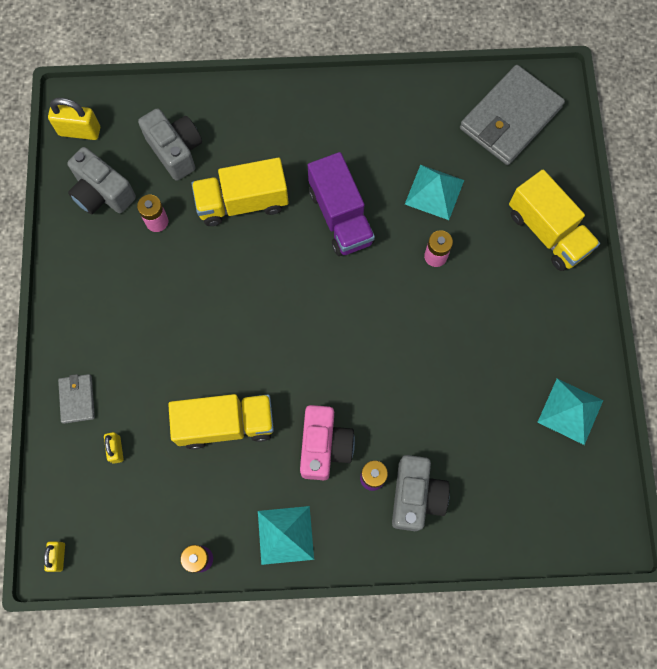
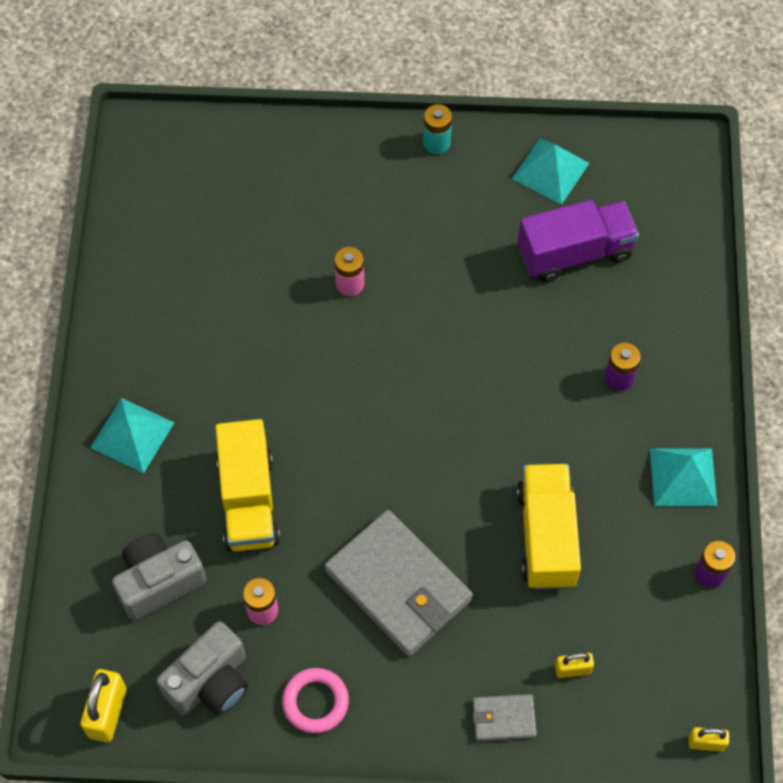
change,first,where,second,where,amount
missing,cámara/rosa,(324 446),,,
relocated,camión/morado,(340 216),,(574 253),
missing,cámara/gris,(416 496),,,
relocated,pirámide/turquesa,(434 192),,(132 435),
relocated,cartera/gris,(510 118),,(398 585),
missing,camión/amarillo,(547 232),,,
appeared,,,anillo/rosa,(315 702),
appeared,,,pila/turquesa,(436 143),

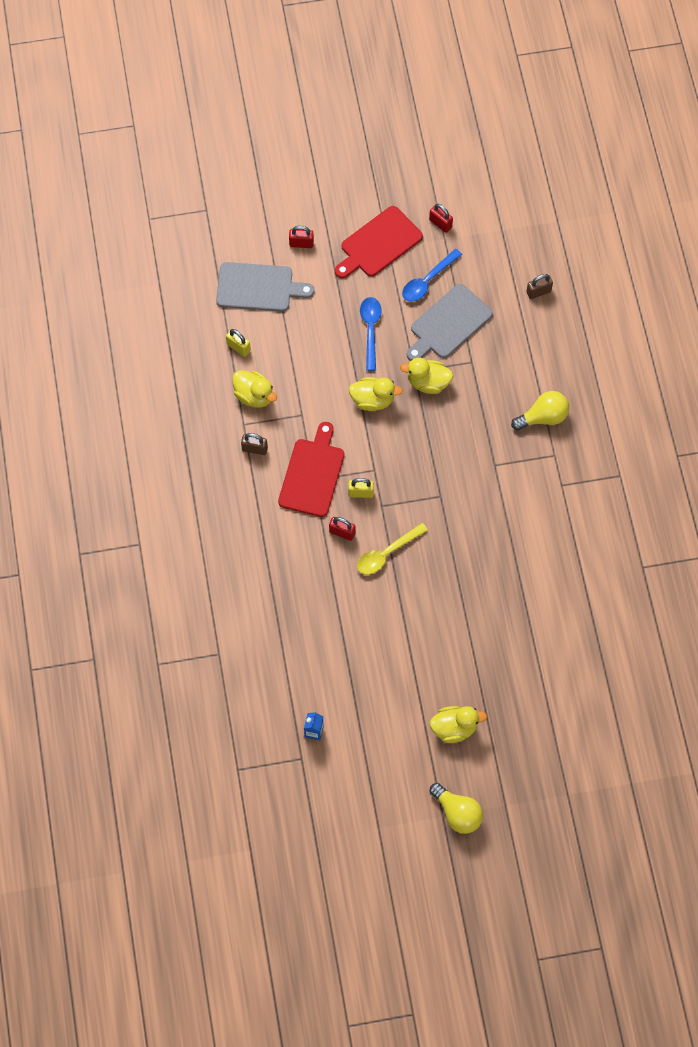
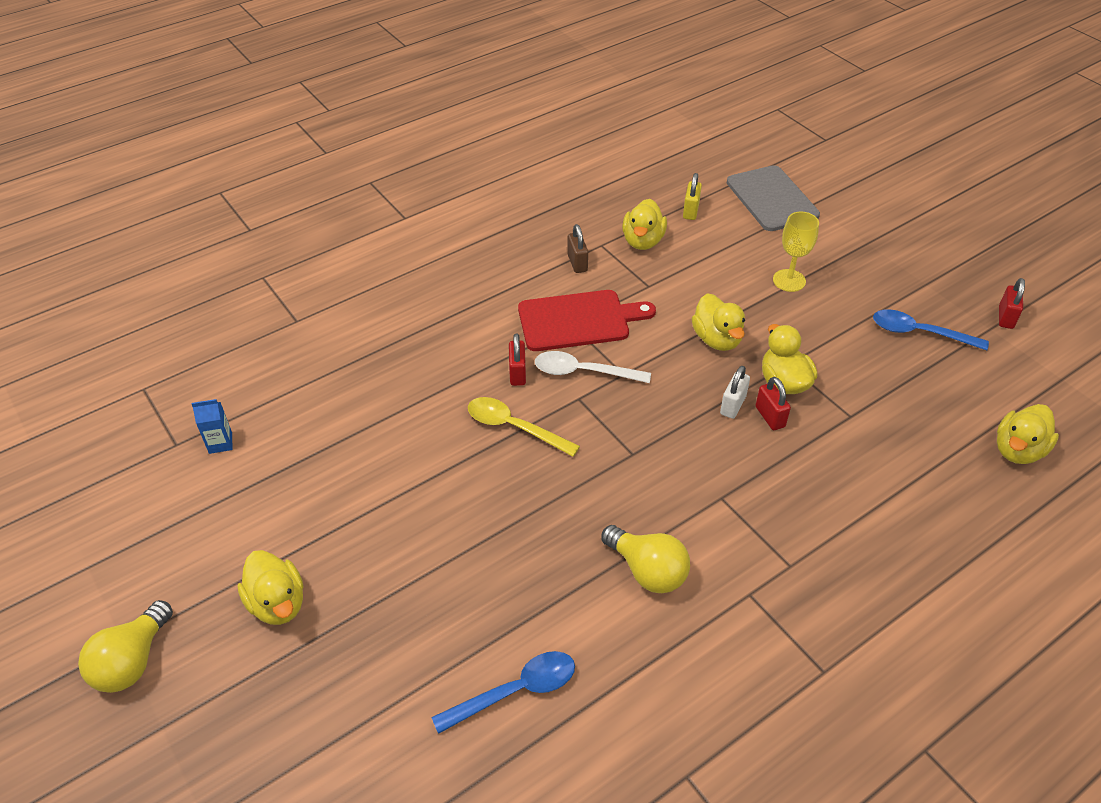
change,first,where,second,where,amount
relocated,candado/rojo,(301 243),,(770 417),
missing,tabla de cortar/rojo,(378 244),,,
exchanged,candado/amarillo,(361 493),cuchara/blanco,(583 372),
relocated,cuchara/azul,(370 330),,(516 691),
missing,tabla de cortar/gris,(448 324),,,
relocated,bombilla/amarillo,(543 417),,(647 570),
exchanged,candado/marrón,(538 292),pato/amarillo,(1017 450),
appeared,,,candado/blanco,(732 405),
appeared,,,copa/amarillo,(789 280),

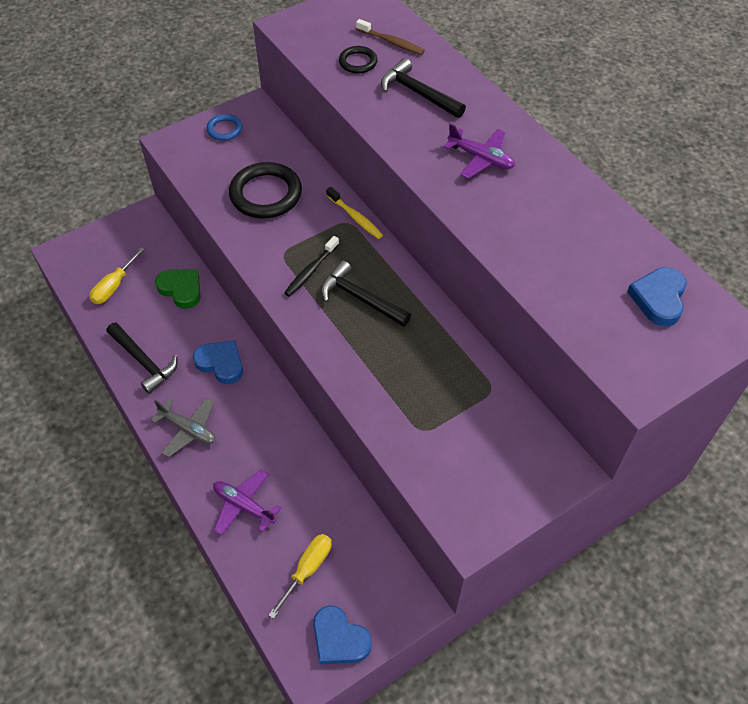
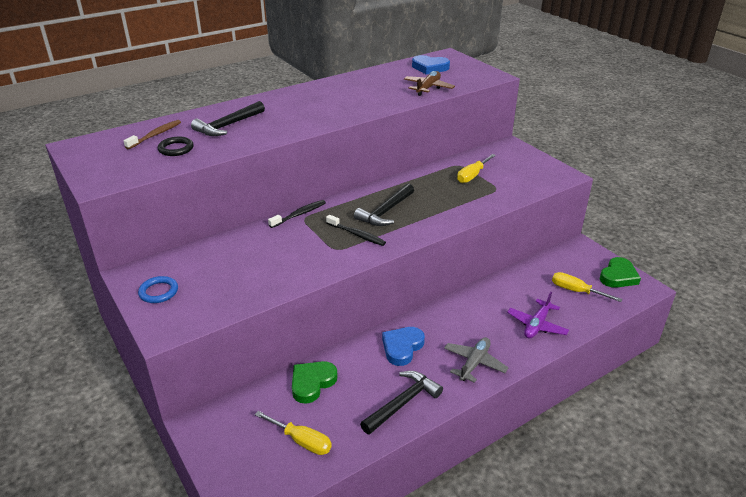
change,first,where,second,where,amount
missing,anillo/negro,(266 194),,,
colour,corazón/azul,(339 639),corazón/verde,(618 276),
colour,cepillo de dientes/amarillo,(355 217),cepillo de dientes/negro,(299 214),
missing,avión/morado,(481 158),,,
appeared,,,avión/marrón,(428 88),
appeared,,,destornillador/amarillo,(472 176),

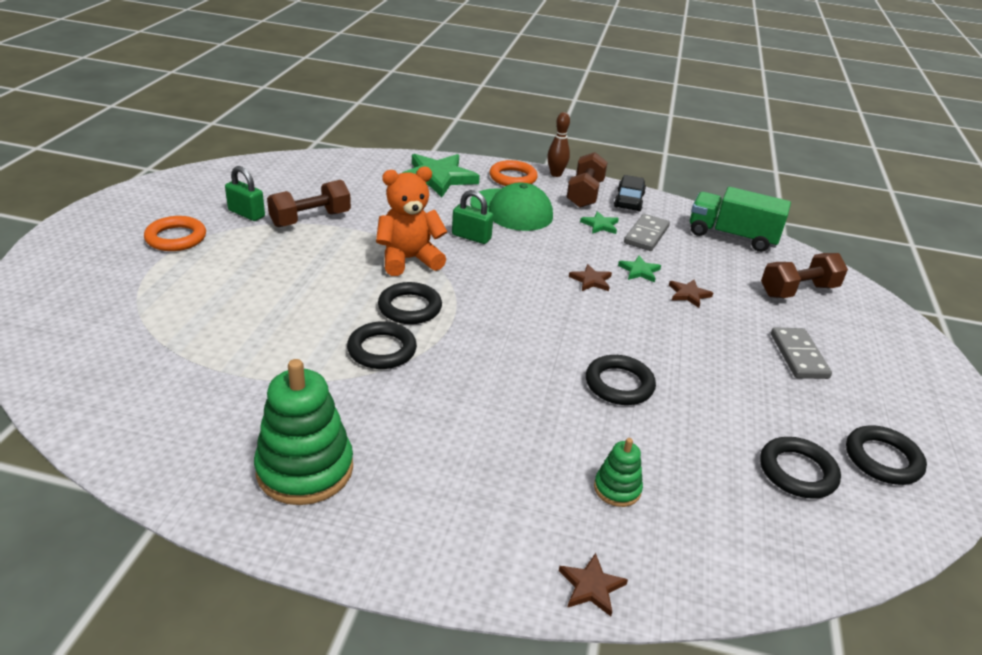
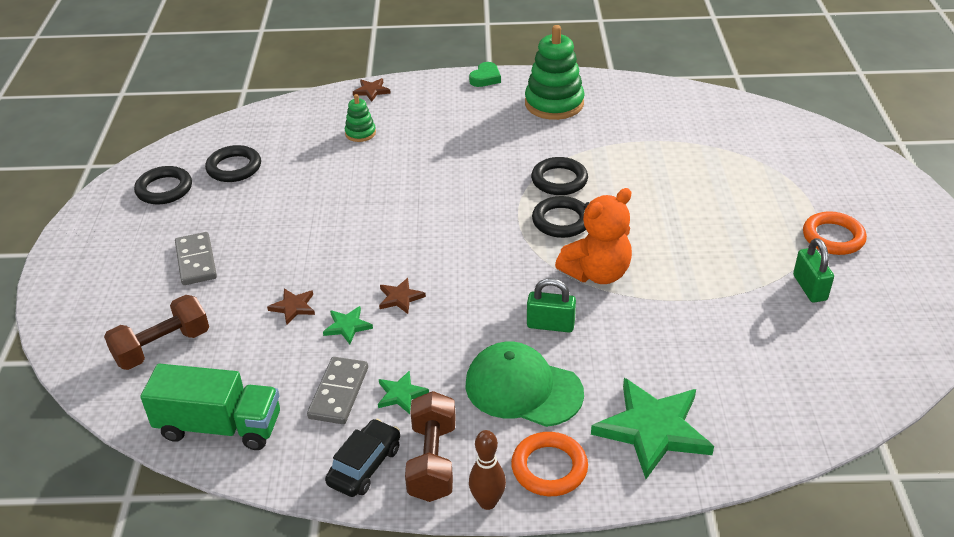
change,first,where,second,where,amount
spun,candado/verde,(246 213),,(809 288),60 degrees clockwise
missing,mancuerna/marrón,(310 219),,,
missing,anillo/negro,(619 384),,,
spun,coche/negro,(629 201),,(365 465),150 degrees counterclockwise
appeared,,,corazón/verde,(485 78),

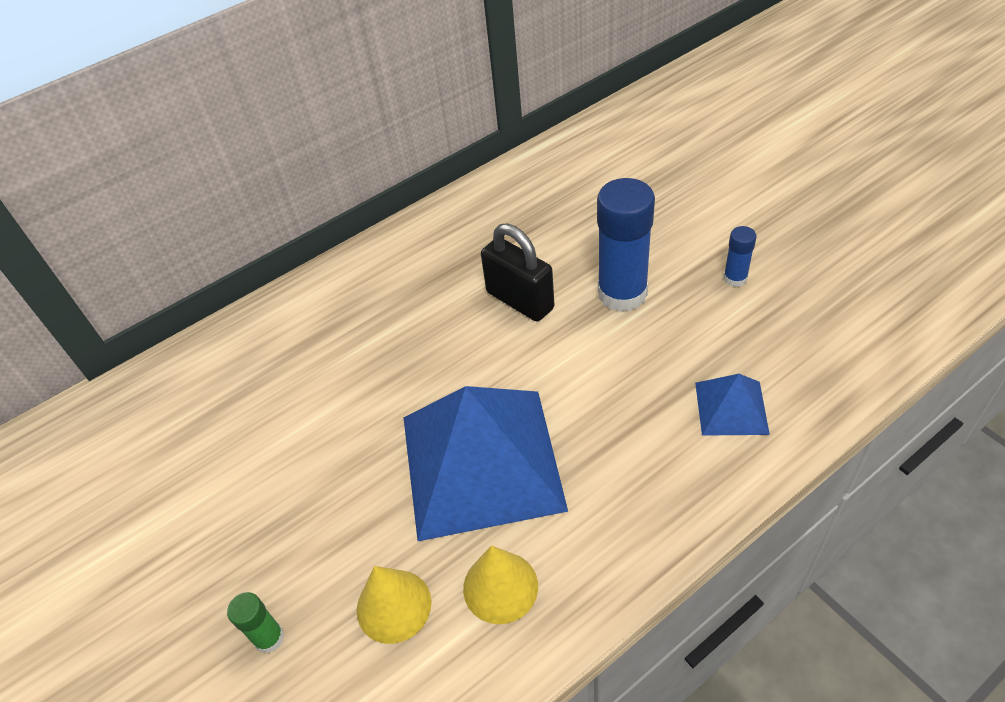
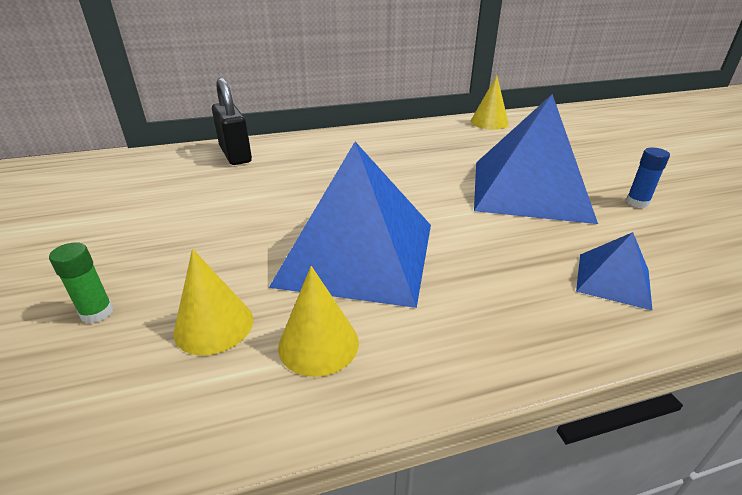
change,first,where,second,where,amount
relocated,candado/negro,(520 300),,(235 155),
exchanged,barra de pegamento/azul,(622 293),pirámide/azul,(530 189),
appeared,,,cono/amarillo,(489 122),

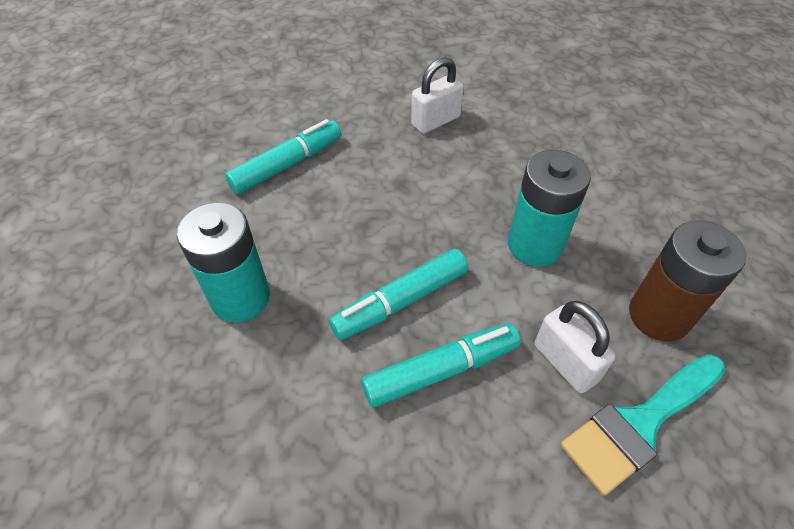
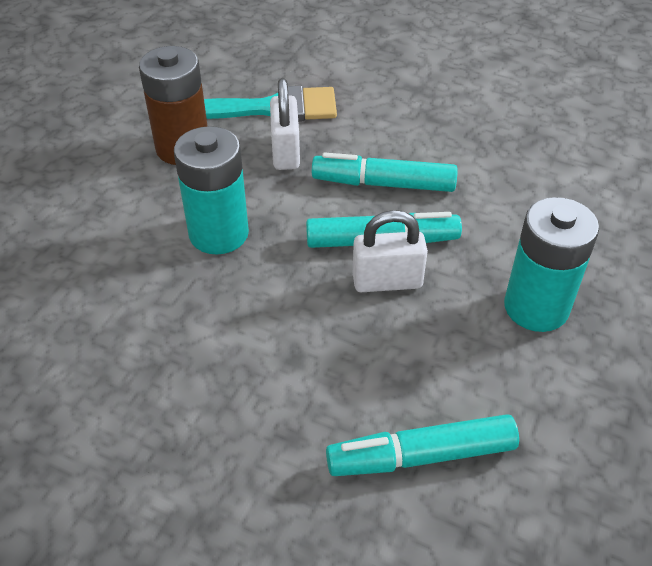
change,first,where,second,where,amount
relocated,candado/blanco,(435 121),,(387 281),

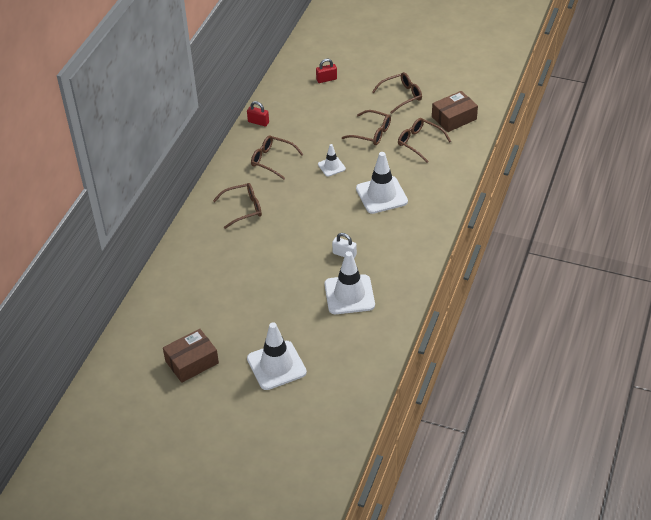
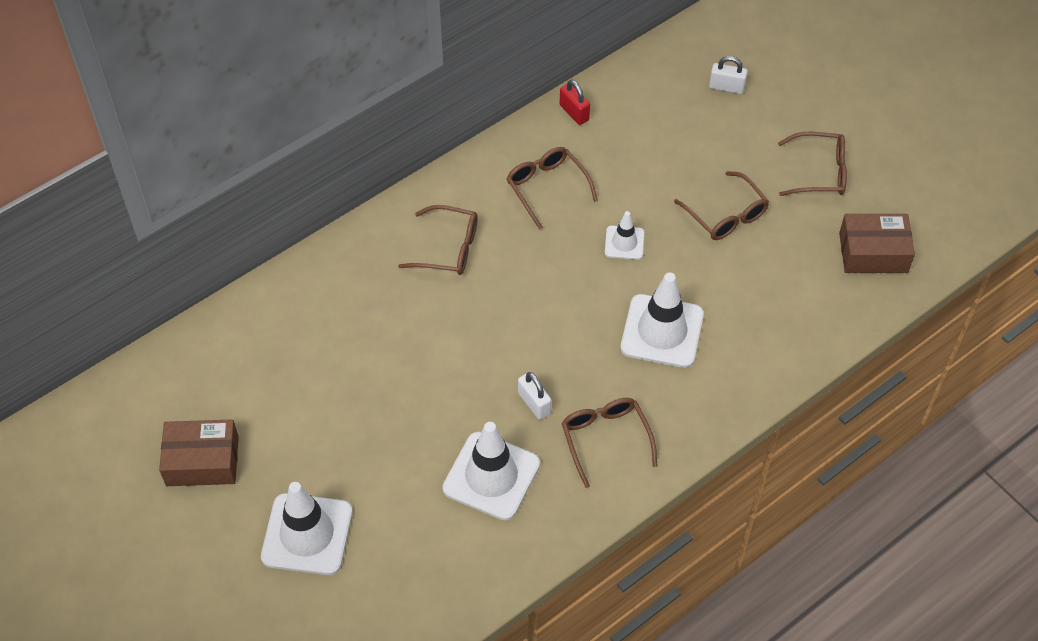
change,first,where,second,where,amount
colour,candado/rojo,(326 79),candado/blanco,(726 87),
relocated,gafas/marrón,(420 143),,(606 440),

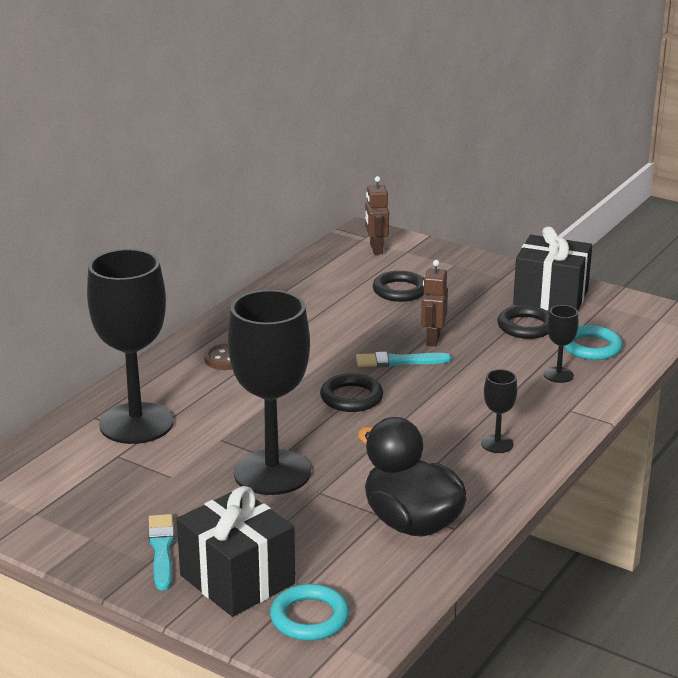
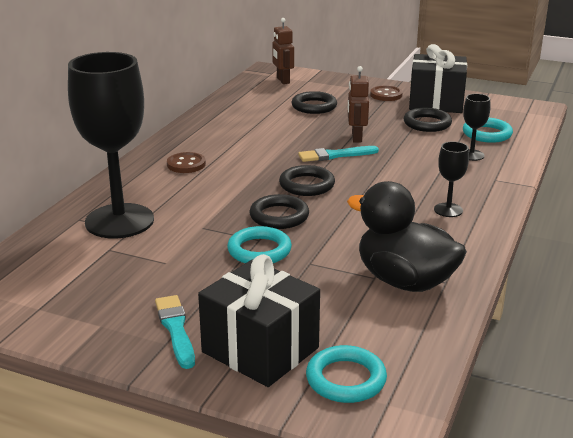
change,first,where,second,where,amount
exchanged,copa/negro,(272 472),anillo/turquesa,(259 250),
appeared,,,anillo/negro,(279 216),
appeared,,,botón/marrón,(386 95),

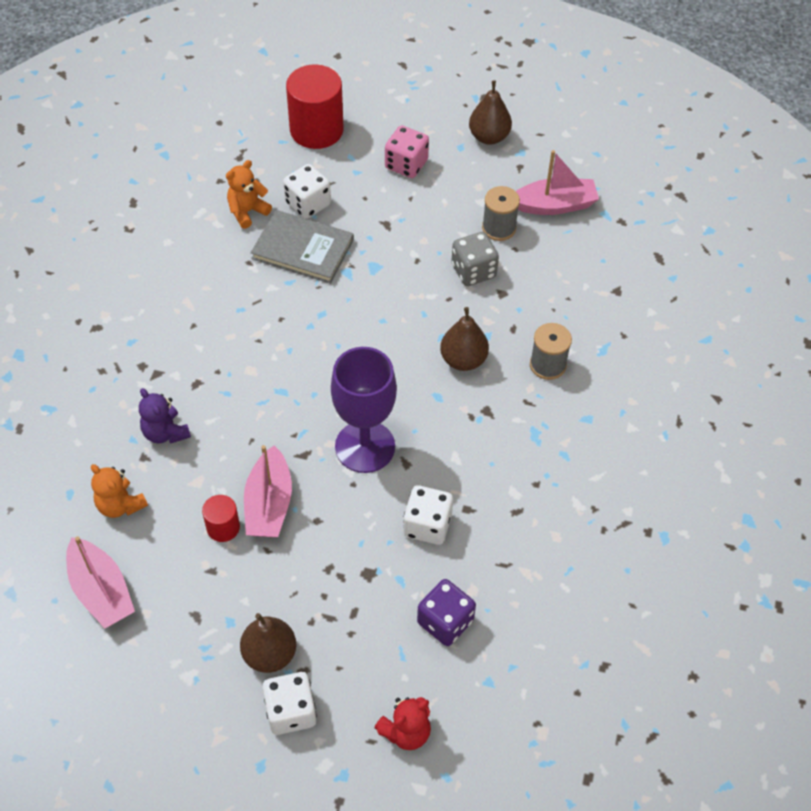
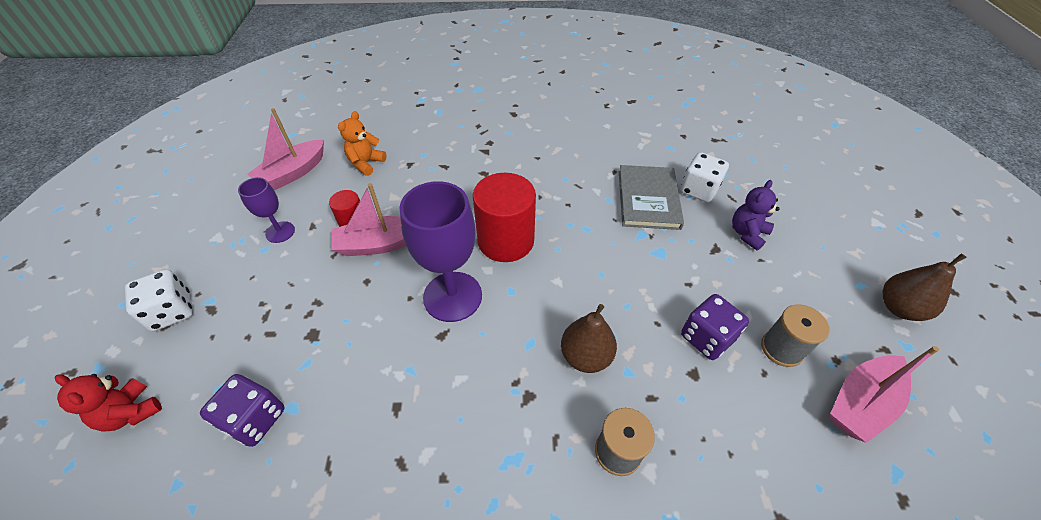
change,first,where,second,where,amount
relocated,osito/morado,(165 432),,(747 233),
missing,osito/naranja,(247 212),,,
missing,pera/marrón,(270 654),,,
relocated,cilindro/rojo,(316 130),,(506 240),
missing,dado/rosa,(406 164),,,
missing,dado/blanco,(427 525),,,
colour,dado/gris,(473 271),dado/morado,(706 337),
spun,barco/rosa,(554 205),,(860 402),75 degrees clockwise
appeared,,,copa/morado,(280 232),

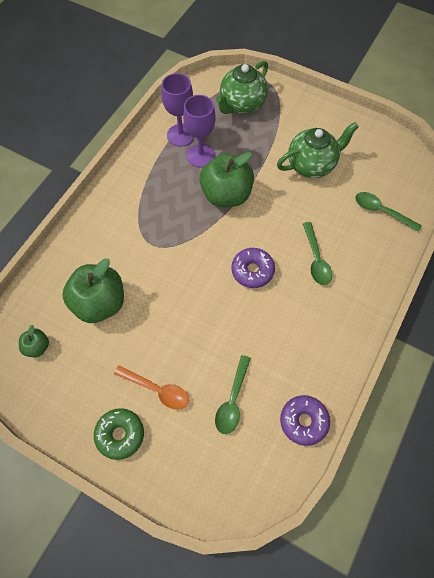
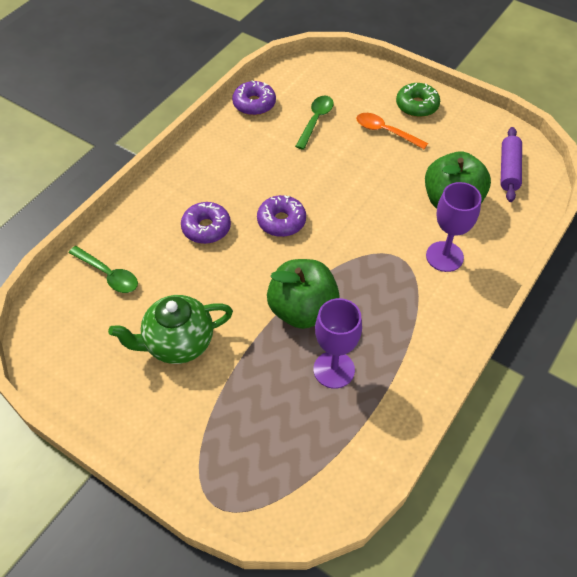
change,first,where,second,where,amount
exchanged,manzana/verde,(37 347),rodillo/morado,(509 170),
relocated,copa/morado,(180 135),,(444 256),
missing,tetera/verde,(242 104),,,
exchanged,cuchara/verde,(316 259),rosquilla/morado,(206 228),

